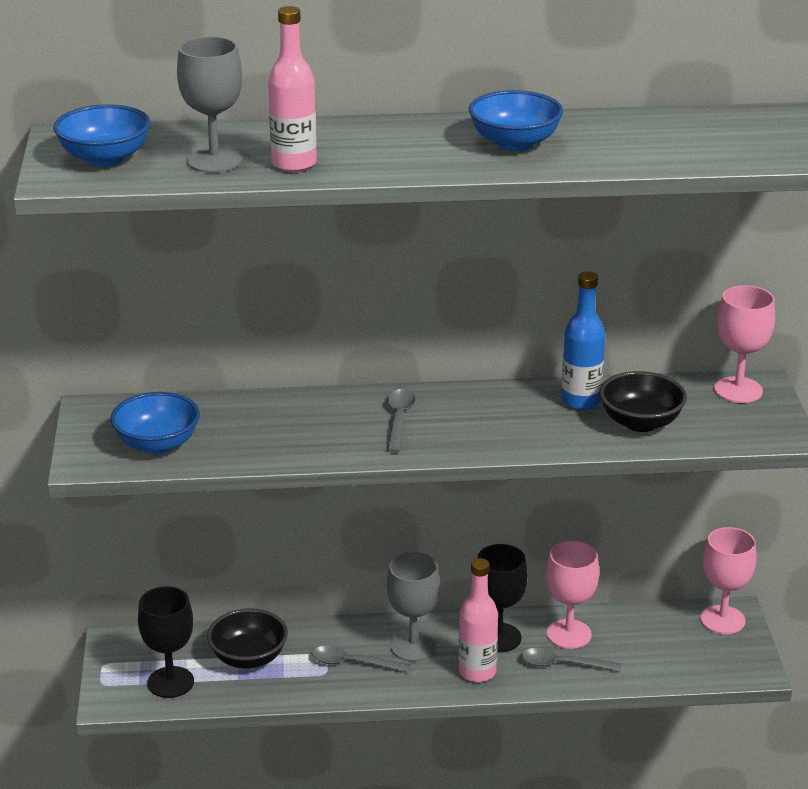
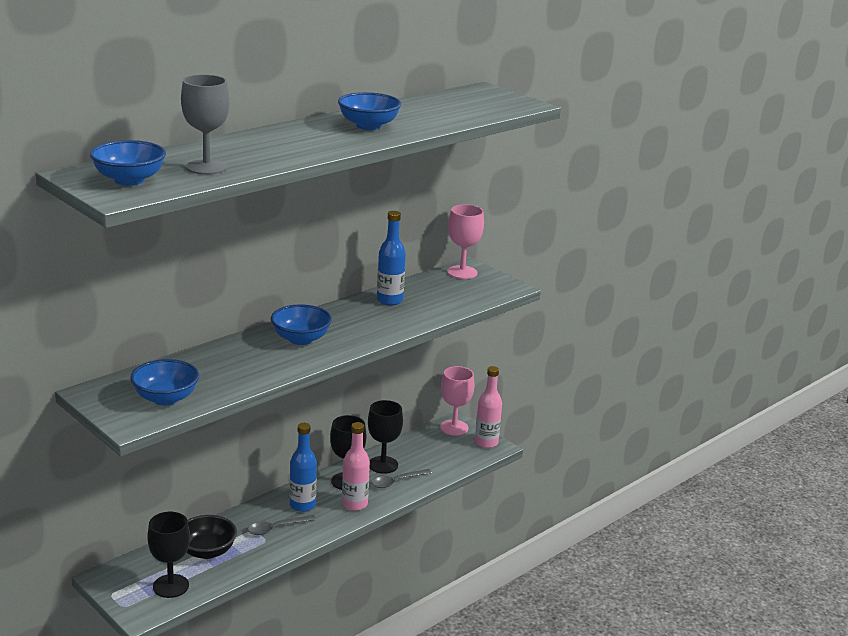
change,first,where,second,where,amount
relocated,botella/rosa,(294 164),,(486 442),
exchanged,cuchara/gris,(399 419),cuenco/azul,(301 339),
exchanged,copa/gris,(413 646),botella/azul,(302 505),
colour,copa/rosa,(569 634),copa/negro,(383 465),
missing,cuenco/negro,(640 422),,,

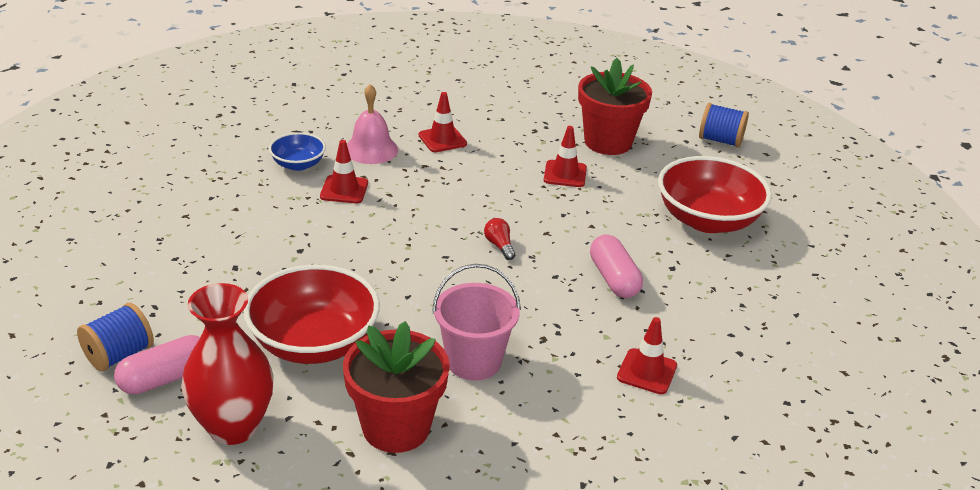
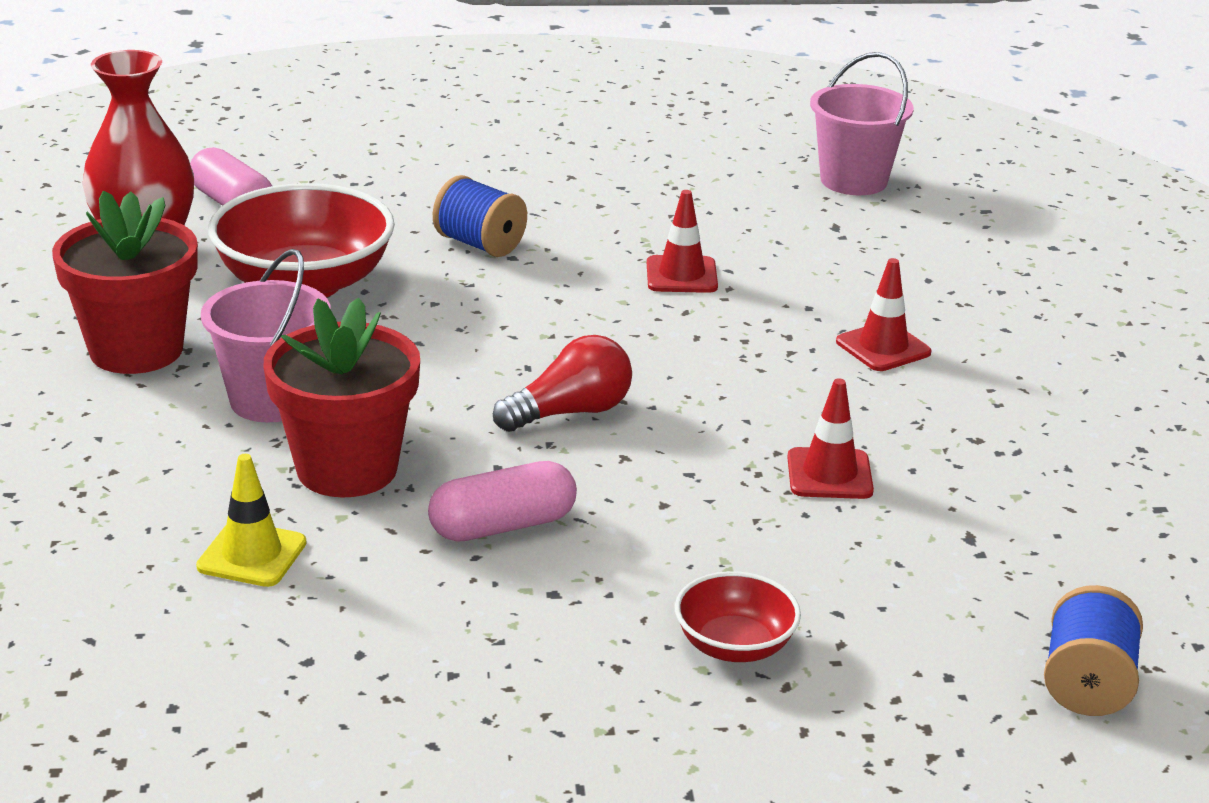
change,first,where,second,where,amount
relocated,carrete/azul,(119 355),,(480 244),
missing,cuenco/azul,(298 164),,,
missing,campana/rosa,(371 149),,,
size,bombilla/rojo,(499 246),,(570 412),x1.72
relocated,maceta/rojo,(608 142),,(347 469),
colour,cono de tráfico/rojo,(647 371),cono de tráfico/amarillo,(252 555),
size,cuenco/rojo,(707 220),,(734 646),x0.52
appeared,,,balde/rosa,(853 180),

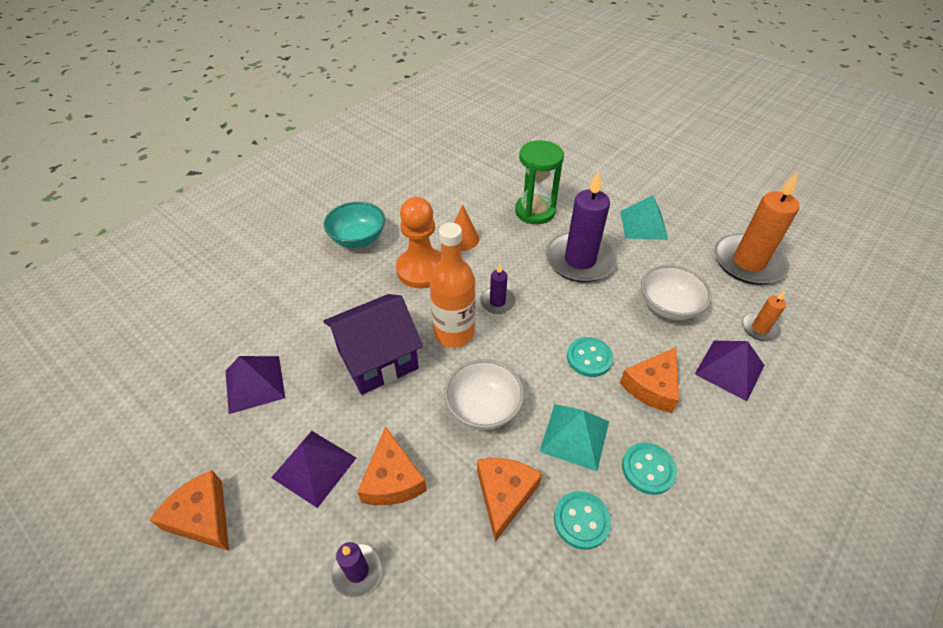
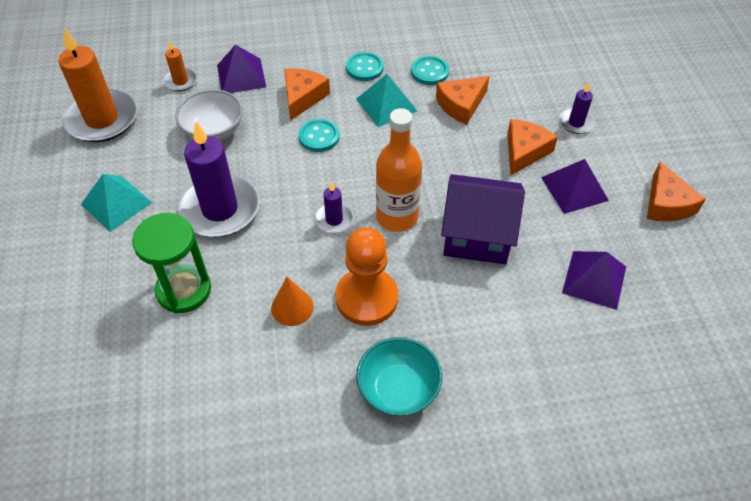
change,first,where,second,where,amount
missing,cuenco/blanco,(483 408),,,
spun,queso/naranja,(652 386),,(303 97),60 degrees counterclockwise

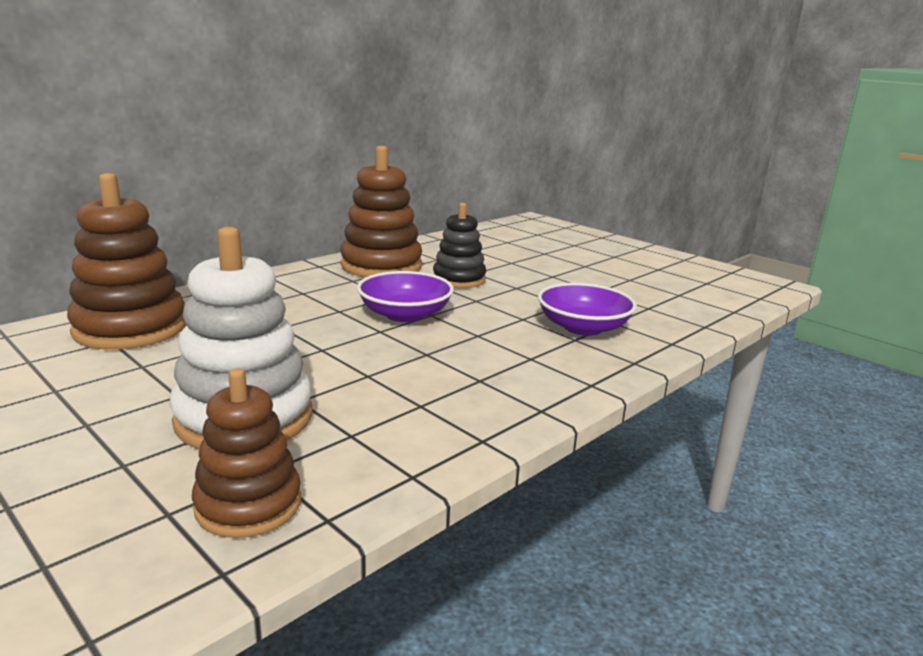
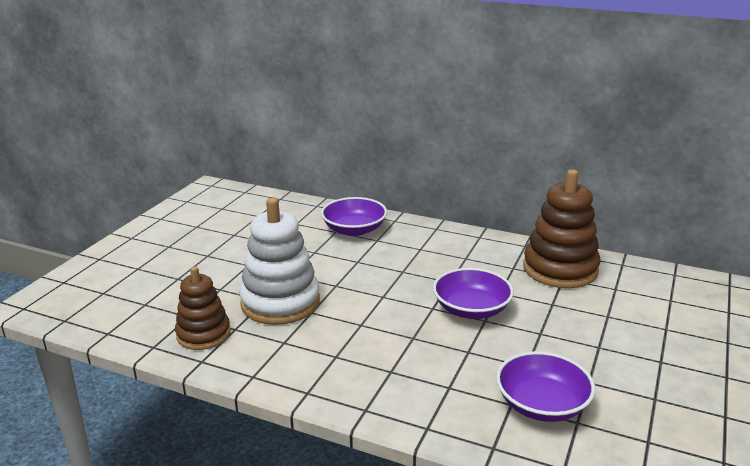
change,first,where,second,where,amount
exchanged,juguete apilable/marrón,(130 328),cuenco/morado,(354 229),
missing,juguete apilable/negro,(459 279),,,

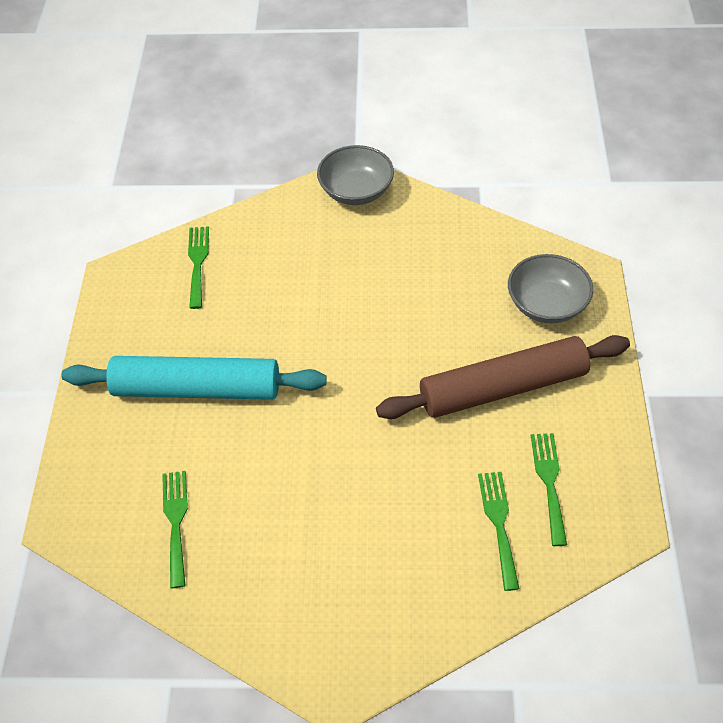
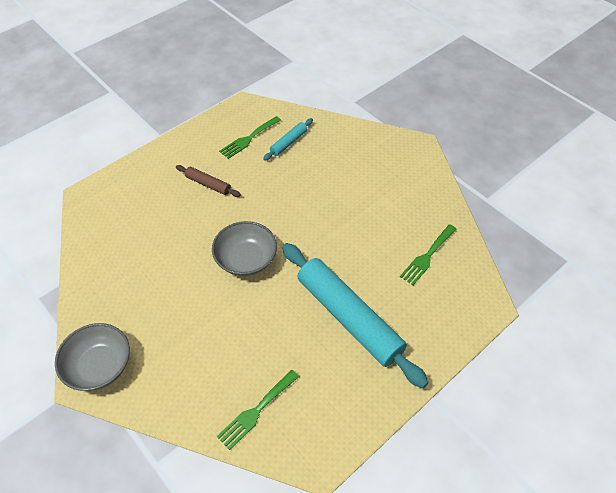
change,first,where,second,where,amount
size,rodillo/marrón,(503 388),,(208 184),x0.44
exchanged,tenedor/verde,(499 523),rodillo/turquesa,(288 142),
relocated,cuenco/gris,(546 304),,(246 259),

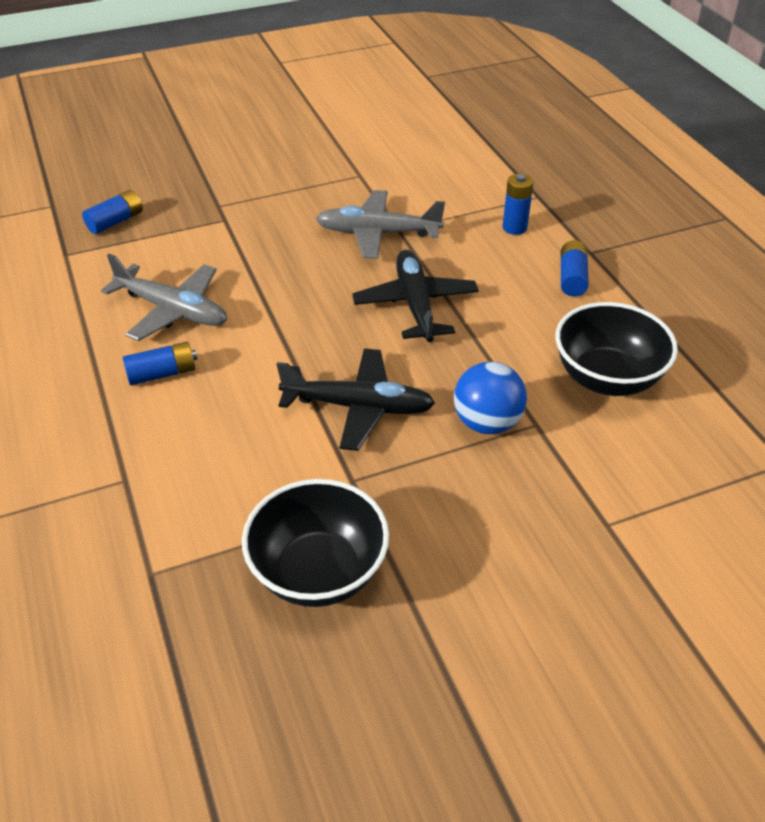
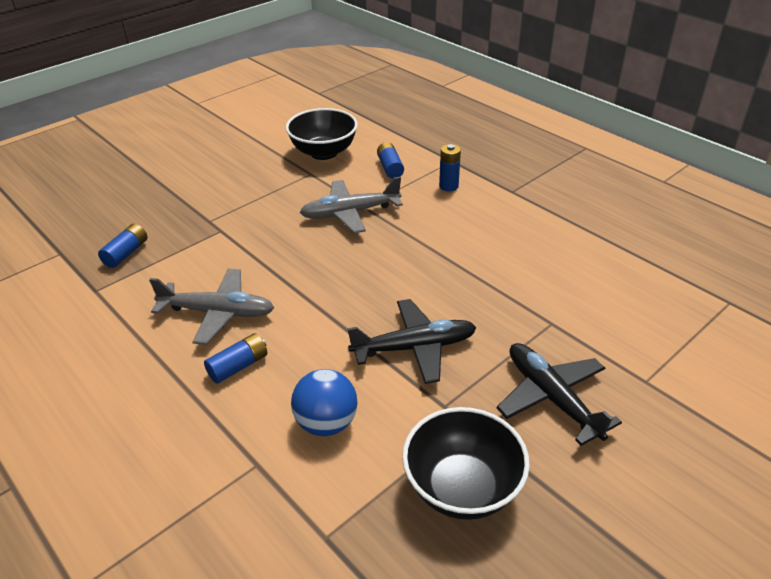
change,first,where,second,where,amount
relocated,avión/negro,(415 305),,(552 398),
relocated,pelota/azul,(487 422),,(326 423),
relocated,cuenco/negro,(606 378),,(324 152),
relocated,pila/azul,(572 278),,(390 168),

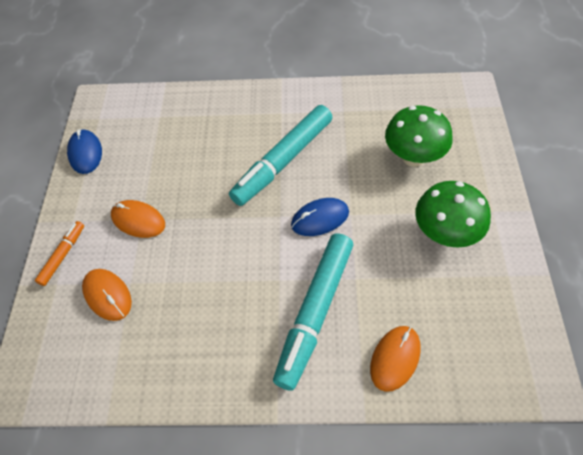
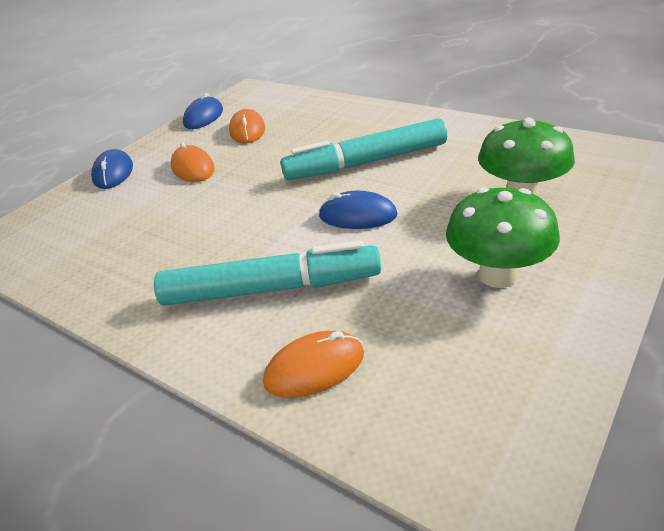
change,first,where,second,where,amount
exchanged,rotulador/naranja,(63 255),ratón/azul,(113 173),
relocated,ratón/naranja,(107 295),,(247 130),
spun,rotulador/turquesa,(315 312),,(271 289),150 degrees counterclockwise

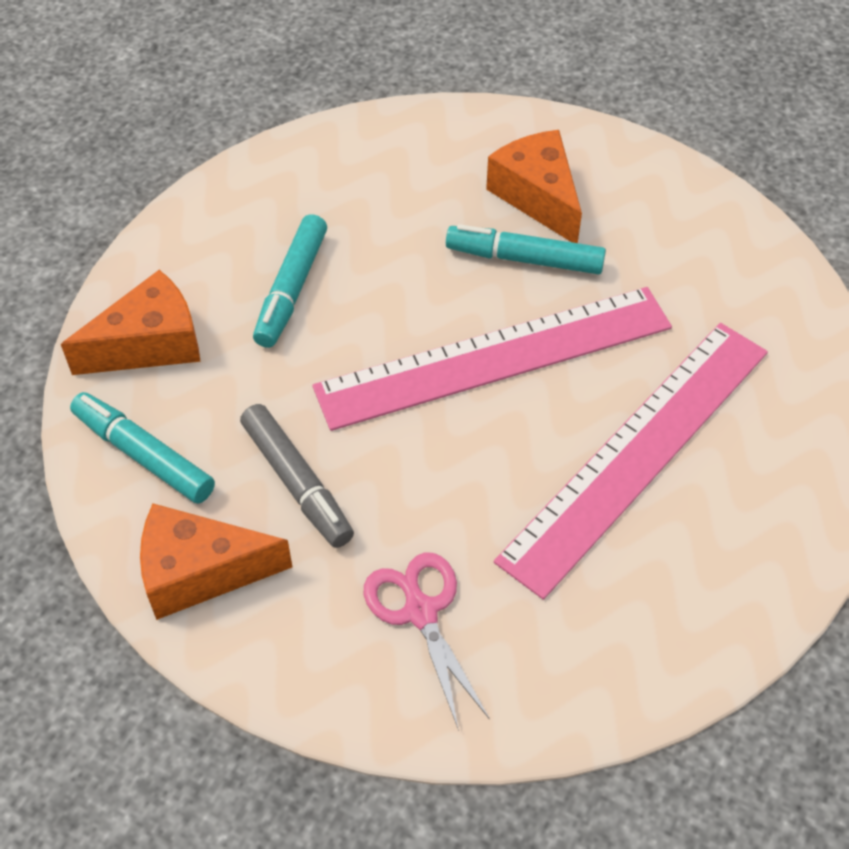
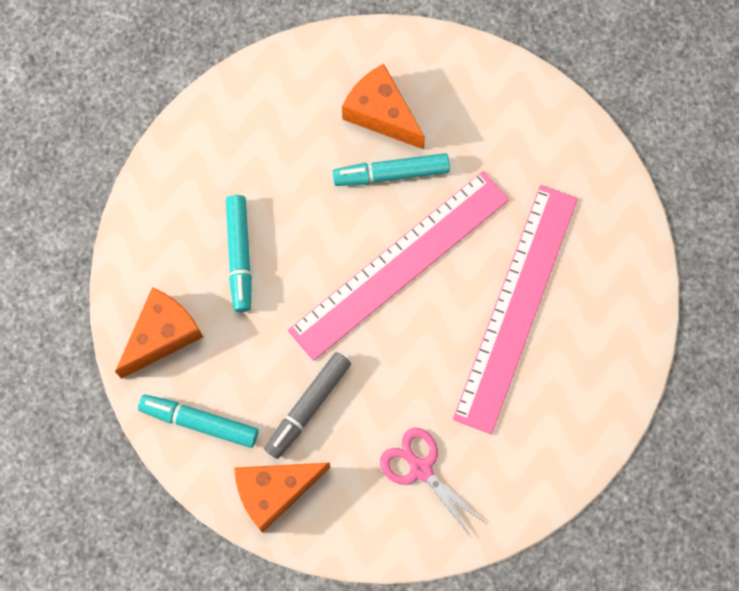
change,first,where,second,where,amount
spun,rotulador/gris,(297 483),,(308 407),90 degrees clockwise

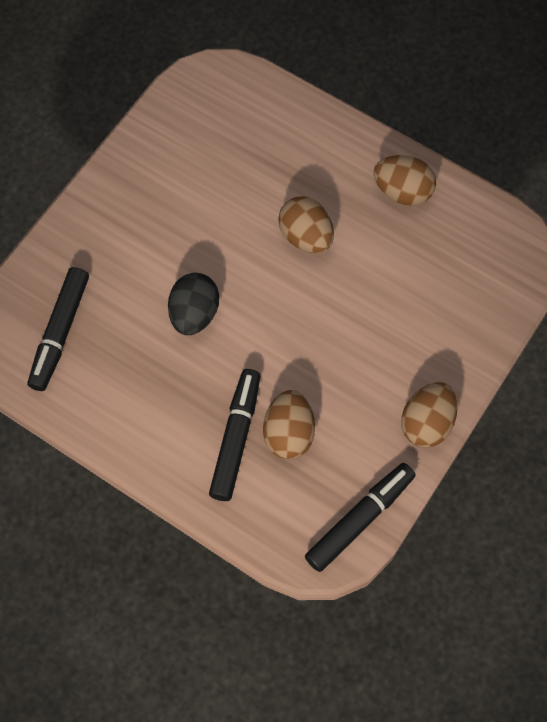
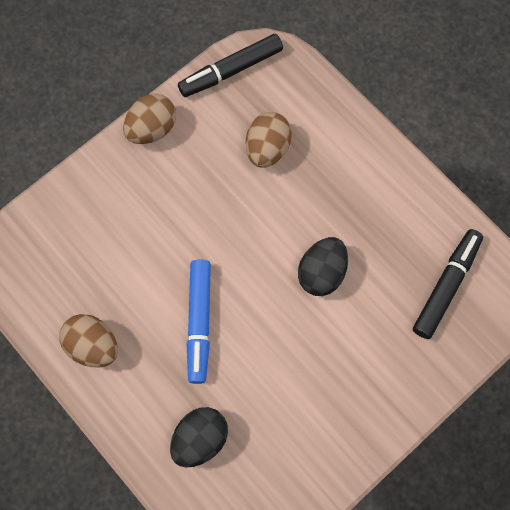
change,first,where,second,where,amount
missing,rotulador/negro,(236 438),,,
exchanged,huevo/marrón,(306 236),rotulador/azul,(199 323),
appeared,,,huevo/negro,(200 439),

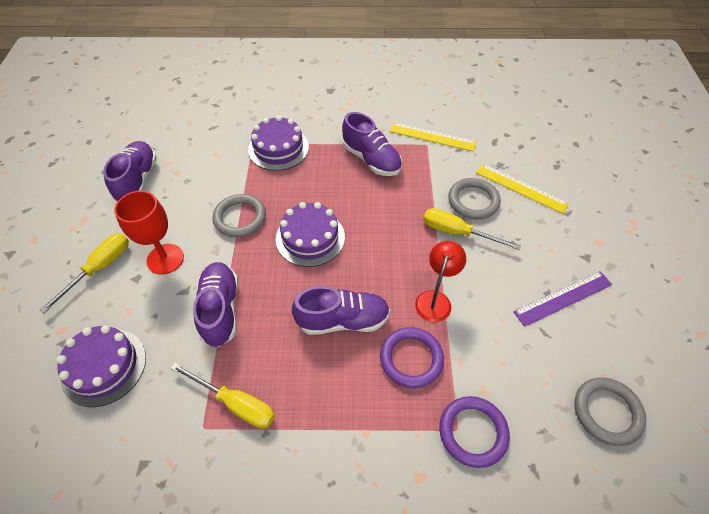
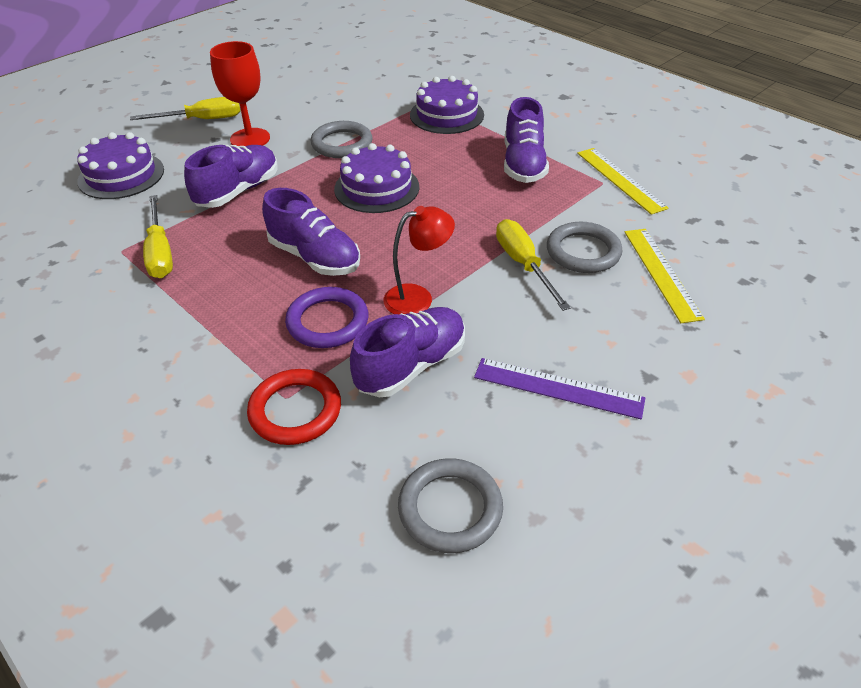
change,first,where,second,where,amount
relocated,zapato/morado,(137 180),,(411 366),
colour,anillo/morado,(473 432),anillo/rojo,(295 410),

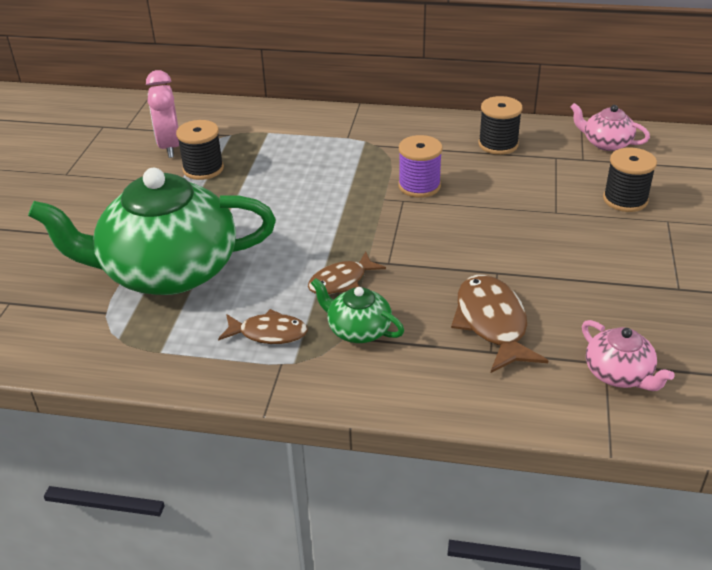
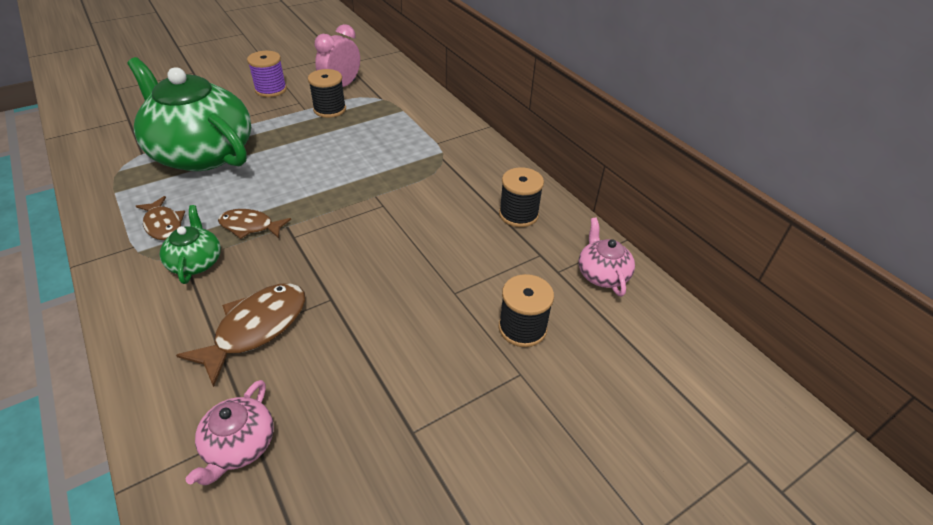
change,first,where,second,where,amount
relocated,carrete/morado,(419 186),,(271 90),

